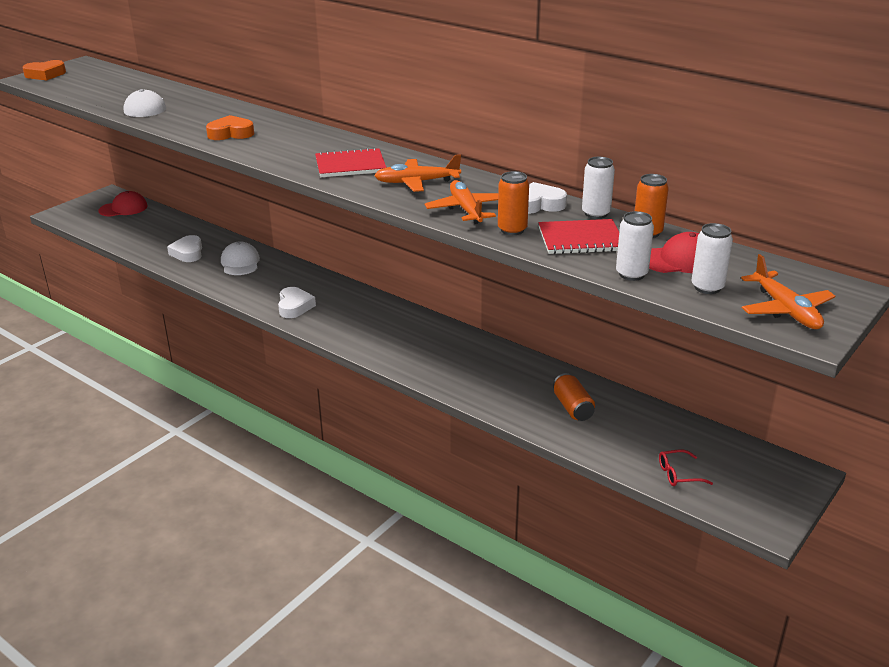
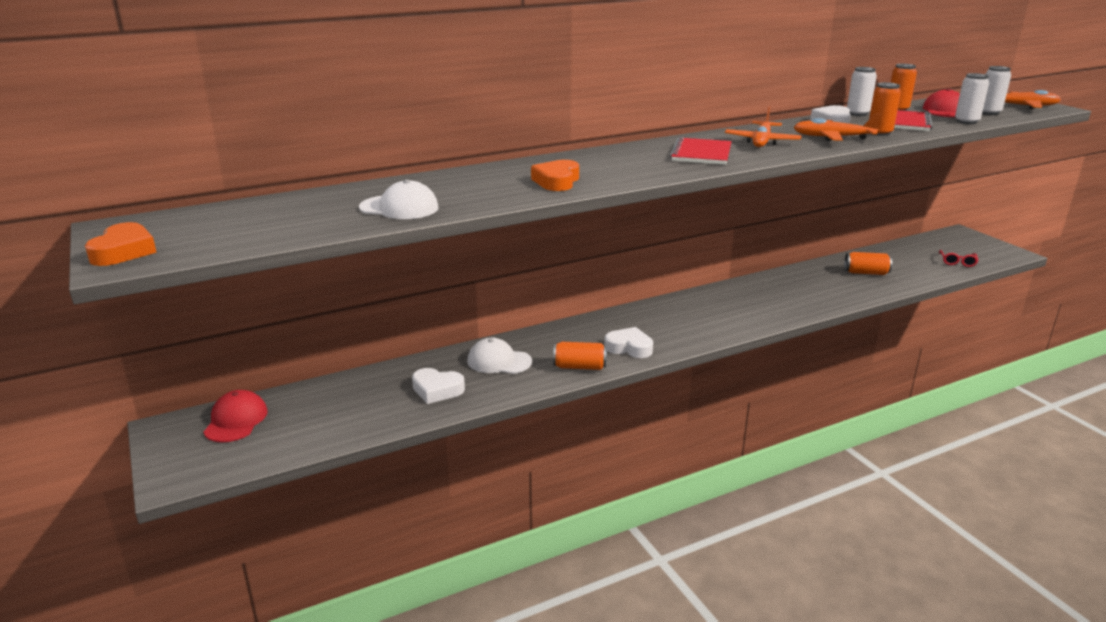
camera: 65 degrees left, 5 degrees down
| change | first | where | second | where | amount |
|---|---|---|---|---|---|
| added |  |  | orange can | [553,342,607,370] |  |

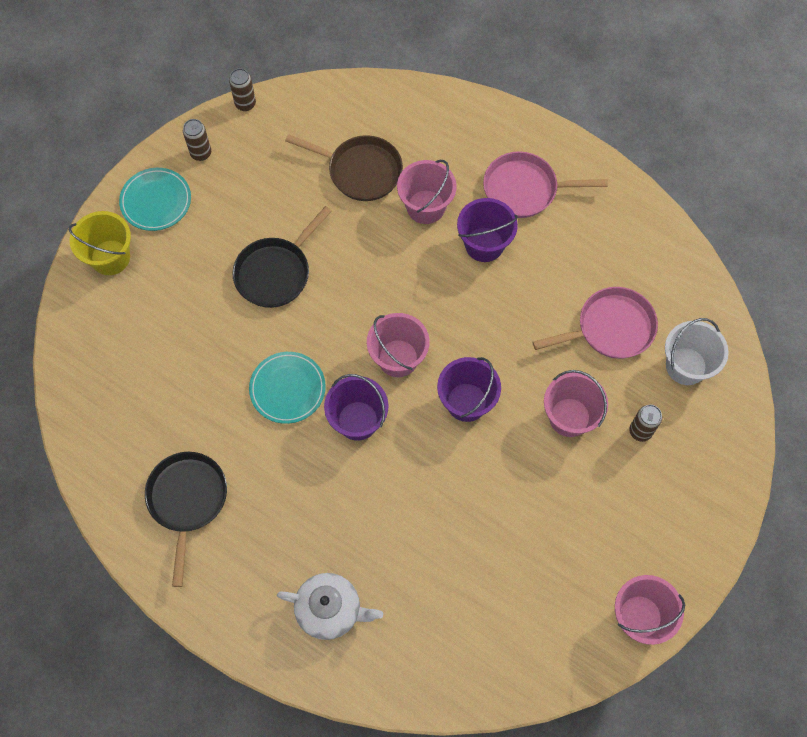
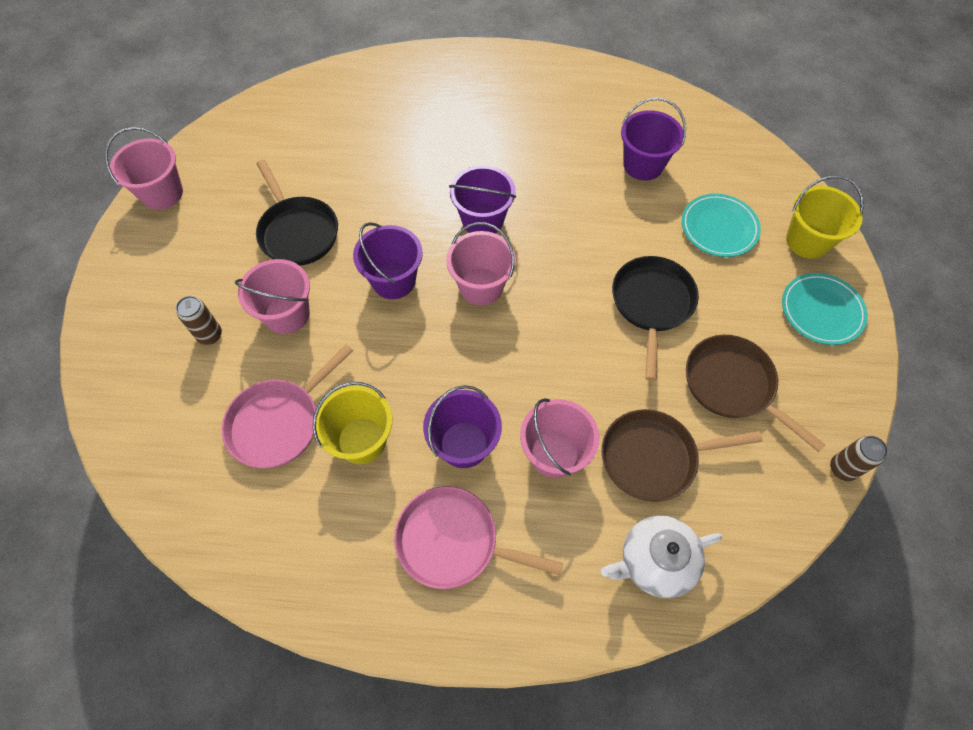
camera: 150 degrees right, 5 degrees down
| change | first | where | second | where | amount |
|---|---|---|---|---|---|
| removed | brown can | [183,119,211,161] |  |  |  |
| removed | white bucket | [665,318,729,385] |  |  |  |
| added |  |  | yellow bucket | [313,382,392,464] |  |
| added |  |  | purple bucket | [621,98,686,181] |  |
| added |  |  | brown pan | [686,335,826,452] |  |
| moved | black pan | [145,452,227,587] |  | [256,160,338,266] |  |
| moved | turquoise plate | [249,352,326,424] |  | [682,194,761,257] |  |
| moved | white teapot | [277,573,383,640] |  | [601,515,722,598] |  |
| turned | pink pan | [483,151,608,218] |  | [394,486,563,589] | 135 degrees counterclockwise |

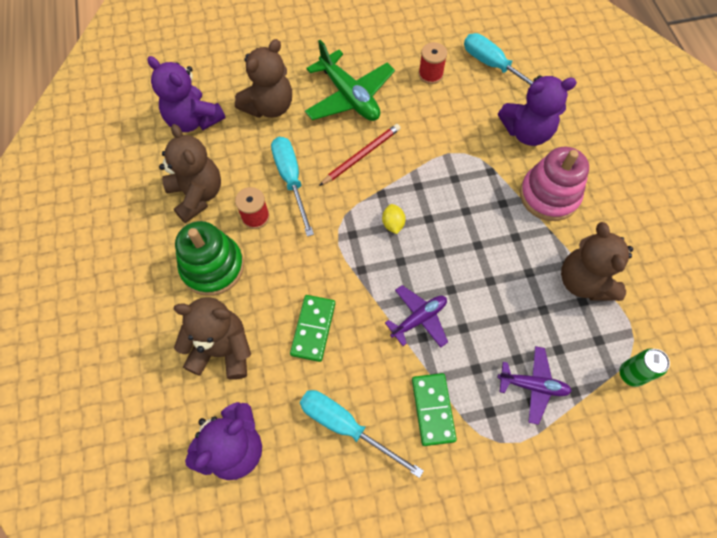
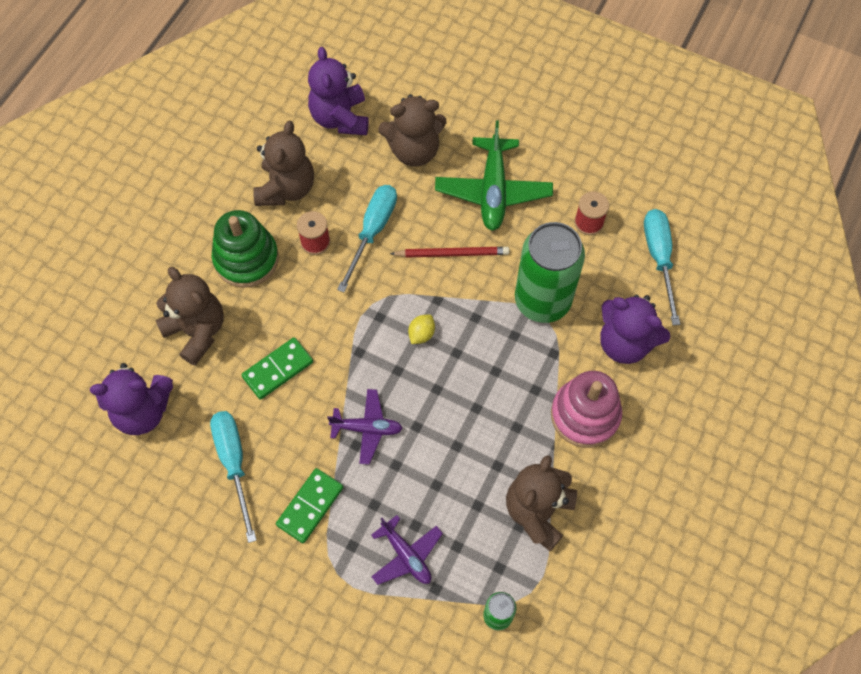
camera: 40 degrees right, 0 degrees up
| change | first | where | second | where | amount |
|---|---|---|---|---|---|
| added |  |  | green can | [515,222,585,323] |  |

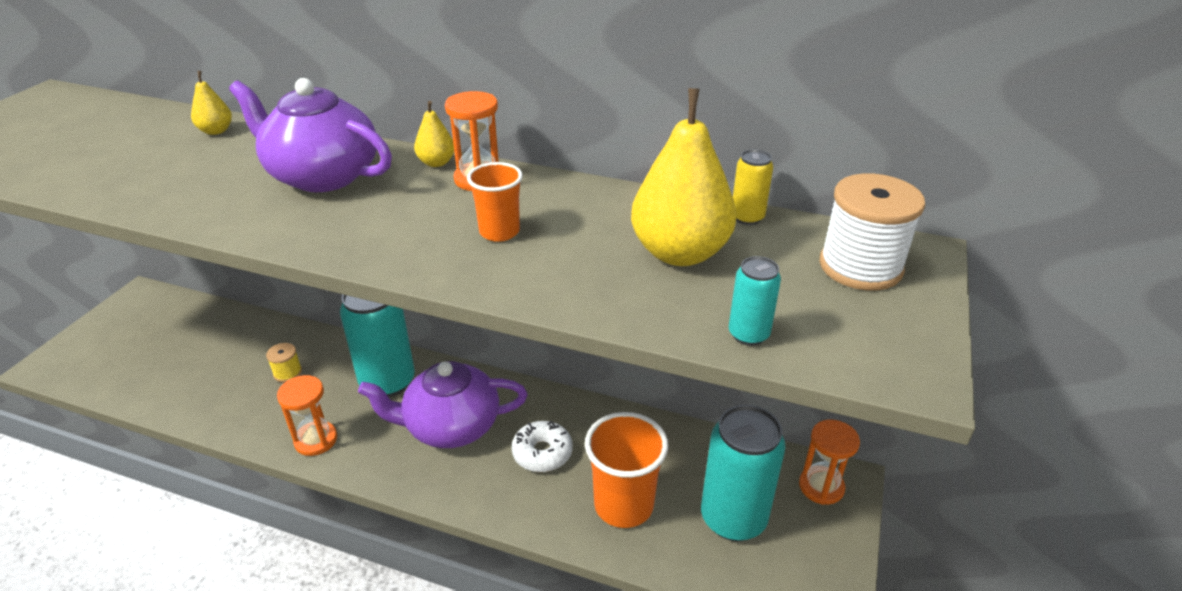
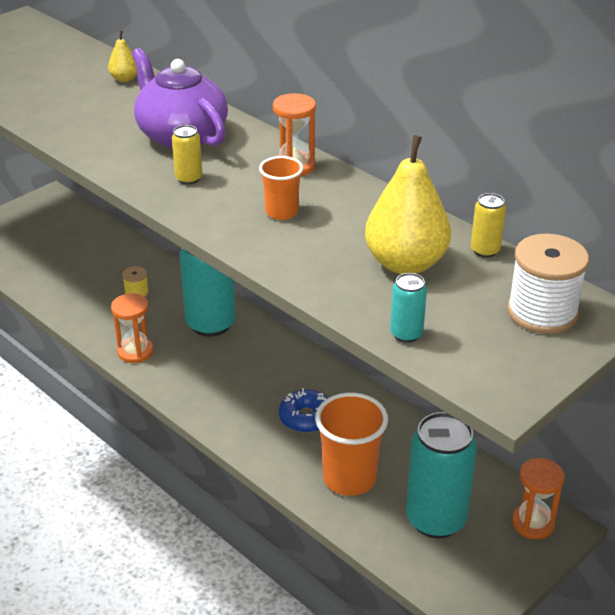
camera: 25 degrees right, 0 degrees up
| change | first | where | second | where | amount |
|---|---|---|---|---|---|
| removed | purple teapot | [358,361,527,448] |  |  |  |
| removed | yellow pear | [414,101,454,167] |  |  |  |
| added |  |  | yellow can | [172,125,202,185] |  |
| recoloured | white donut | [512,421,573,472] | blue donut | [279,388,328,433] |  |

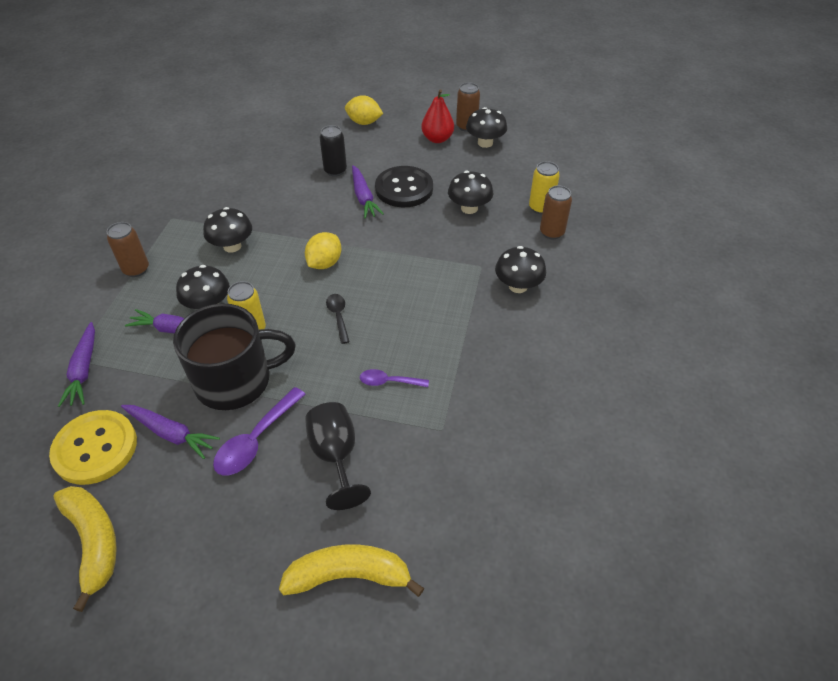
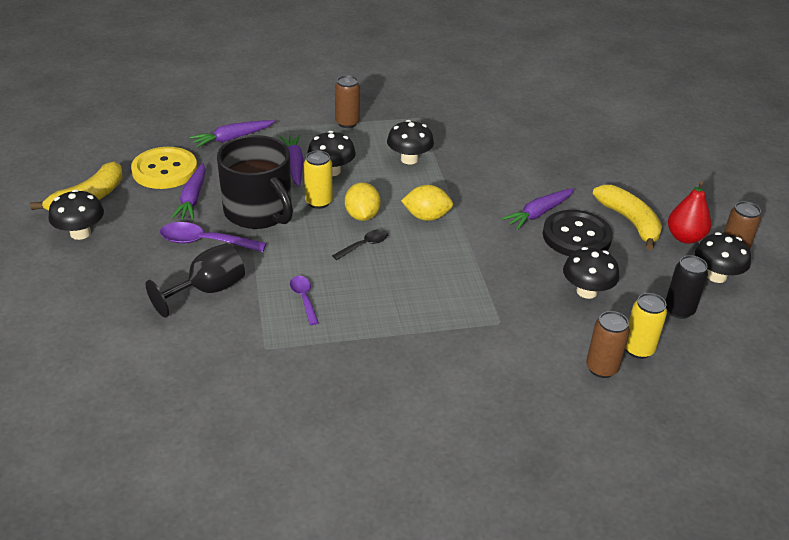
camera: 65 degrees right, 10 degrees down
| change | first | where | second | where | amount |
|---|---|---|---|---|---|
| moved | yellow banana | [279,544,424,597] |  | [593,185,662,250] |  |
| moved | black can | [320,125,347,177] |  | [665,255,708,319] |  |
| moved | yellow lemon | [345,95,383,125] |  | [345,182,381,221] |  |
| moved | black mushroom | [495,246,546,293] |  | [48,189,104,240] |  |

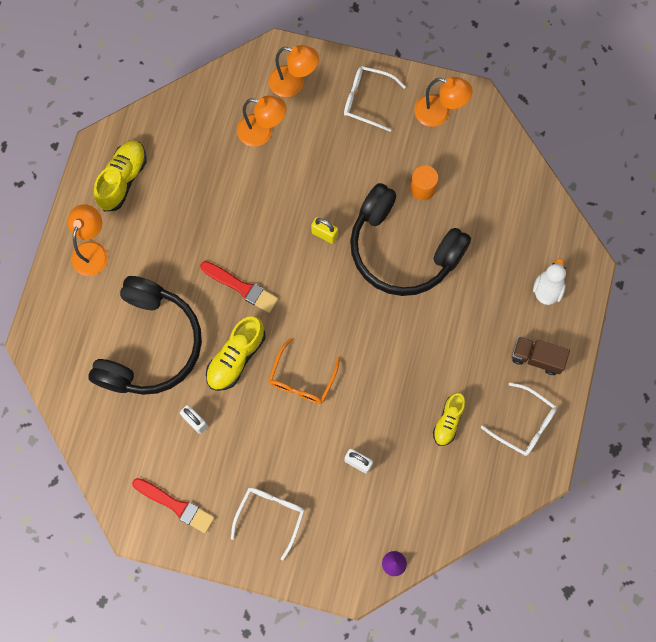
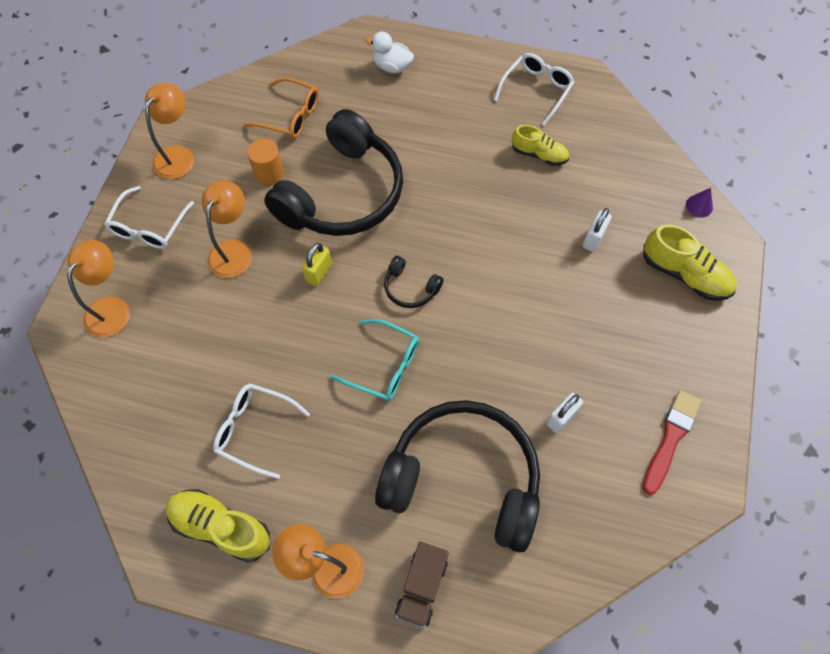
camera: 90 degrees left, 10 degrees down
| change | first | where | second | where | amount |
|---|---|---|---|---|---|
| added |  |  | black headphones | [384,256,443,308] |  |
| moved | yellow shoe | [206,316,265,391] |  | [643,224,737,301] |  |
| moved | white glasses | [231,487,304,561] |  | [213,383,310,479] |  |
| moved | orange lamp | [237,96,286,147] |  | [202,180,252,278] |  |
| moved | orange glasses | [268,338,340,404] |  | [244,77,318,139] |  |
| moved | brown truck | [512,336,570,375] |  | [395,542,449,628] |  |
| replaced | red brush | [200,261,278,313] | turquoise glasses | [330,319,419,401] |  |

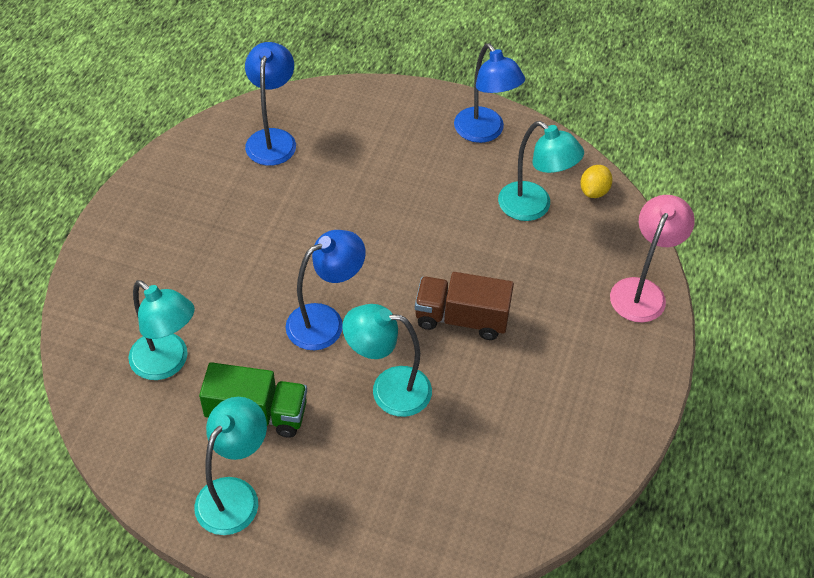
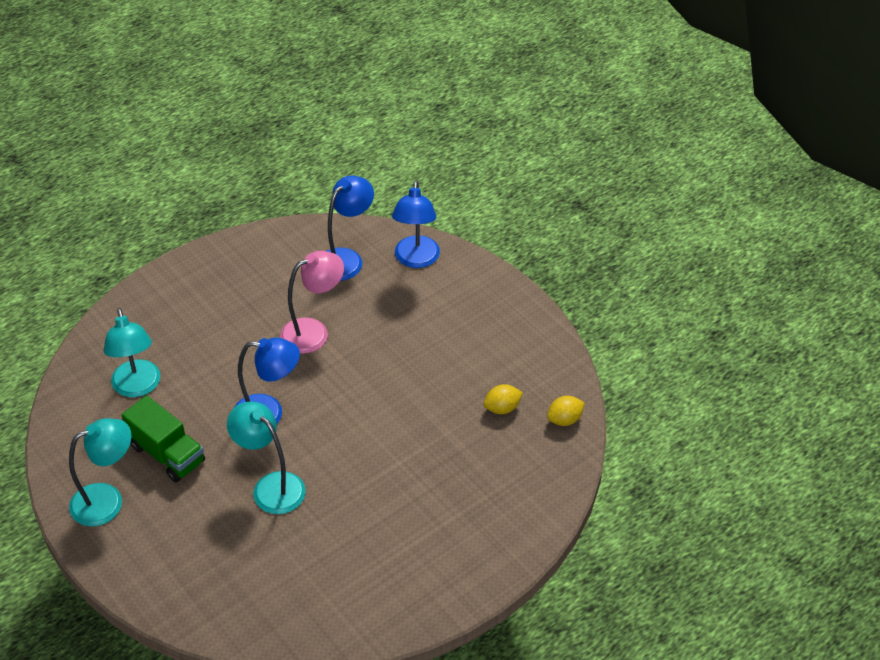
camera: 35 degrees right, 5 degrees down
| change | first | where | second | where | amount |
|---|---|---|---|---|---|
| removed | brown truck | [415,272,514,340] |  |  |  |
| moved | blue lamp | [454,43,525,143] |  | [392,180,440,268] |  |
| moved | pink lamp | [610,195,695,323] |  | [280,251,344,354] |  |
| replaced | turquoise lamp | [498,121,584,221] | yellow lemon | [484,384,523,414] |  |

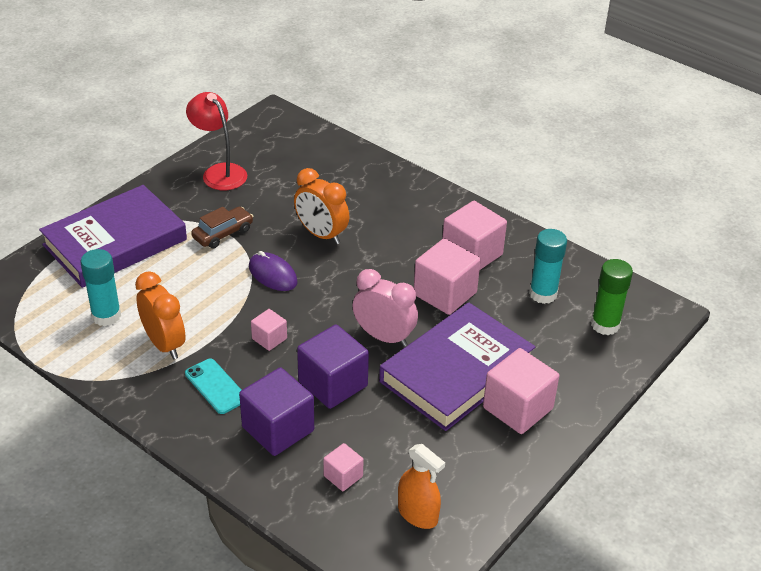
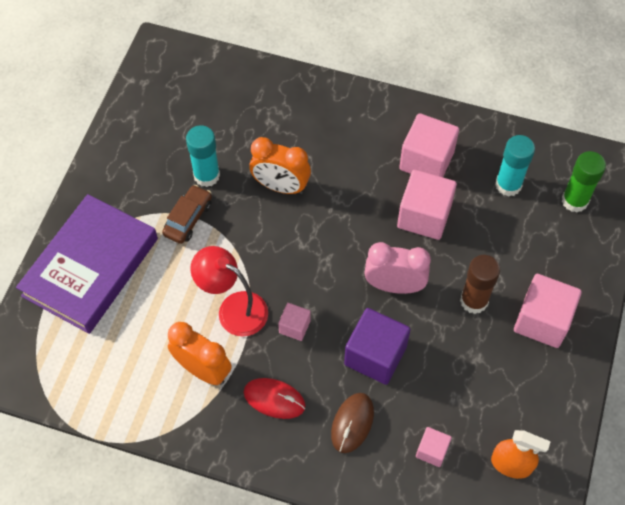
camera: 20 degrees left, 20 degrees up
| change | first | where | second | where | amount |
|---|---|---|---|---|---|
| removed | purple mouse | [249,251,298,291] |  |  |  |
| moved | turquoise glue stick | [81,249,121,326] |  | [186,125,220,187] |  |
| moved | red lamp | [186,92,247,190] |  | [190,246,268,336] |  |
| replaced | turquoise phone | [185,359,241,414] | red mouse | [243,378,306,419] |  |
| replaced | purple cube | [239,367,314,456] | brown mouse | [331,393,374,453] |  |
| replaced | purple book | [379,302,536,431] | brown glue stick | [460,255,500,314] |  |

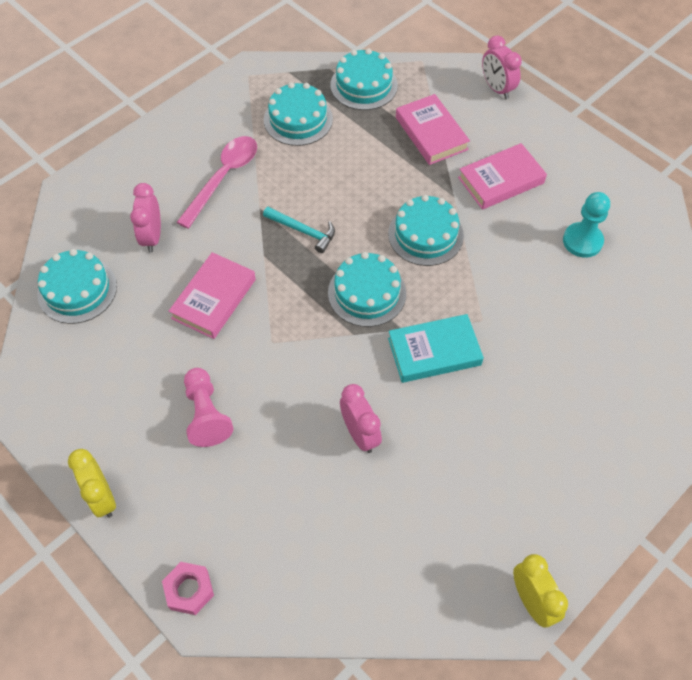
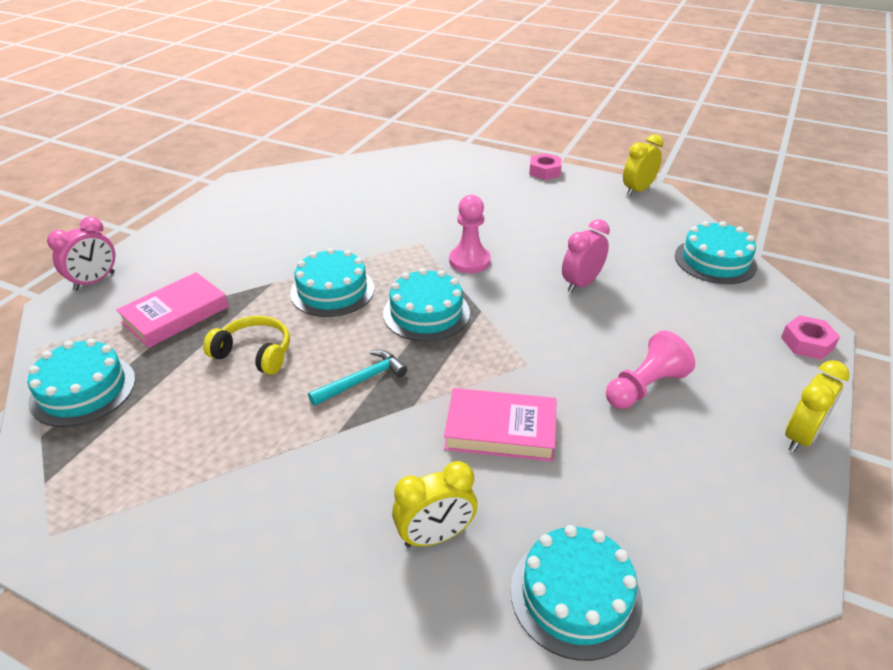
camera: 110 degrees left, 20 degrees down
| change | first | where | second | where | amount |
|---|---|---|---|---|---|
| removed | pink spoon | [177,136,257,229] |  |  |  |
| removed | pink book | [458,143,547,210] |  |  |  |
| removed | turquoise pawn | [563,192,610,258] |  |  |  |
| added |  |  | yellow headphones | [203,316,290,375] |  |
| added |  |  | pink nut | [529,153,562,180] |  |
| moved | turquoise cake | [264,82,333,146] |  | [675,221,757,284] |  |
| replaced | turquoise book | [388,314,484,383] | pink pawn | [449,195,491,273] |  |
| recoloured | pink clock | [130,183,161,252] | yellow clock | [392,461,477,547] |  |
| turned | turquoise hammer | [263,207,335,253] |  | [308,350,408,406] | 45 degrees clockwise |

